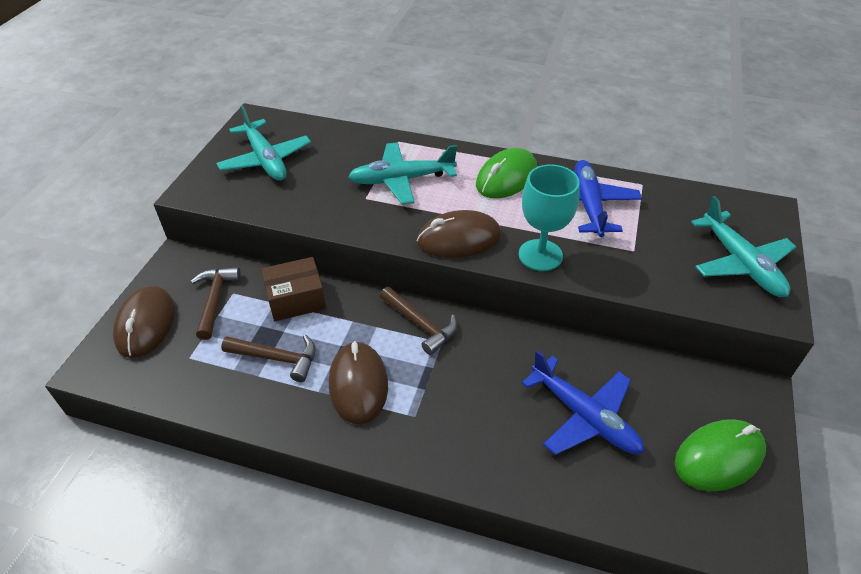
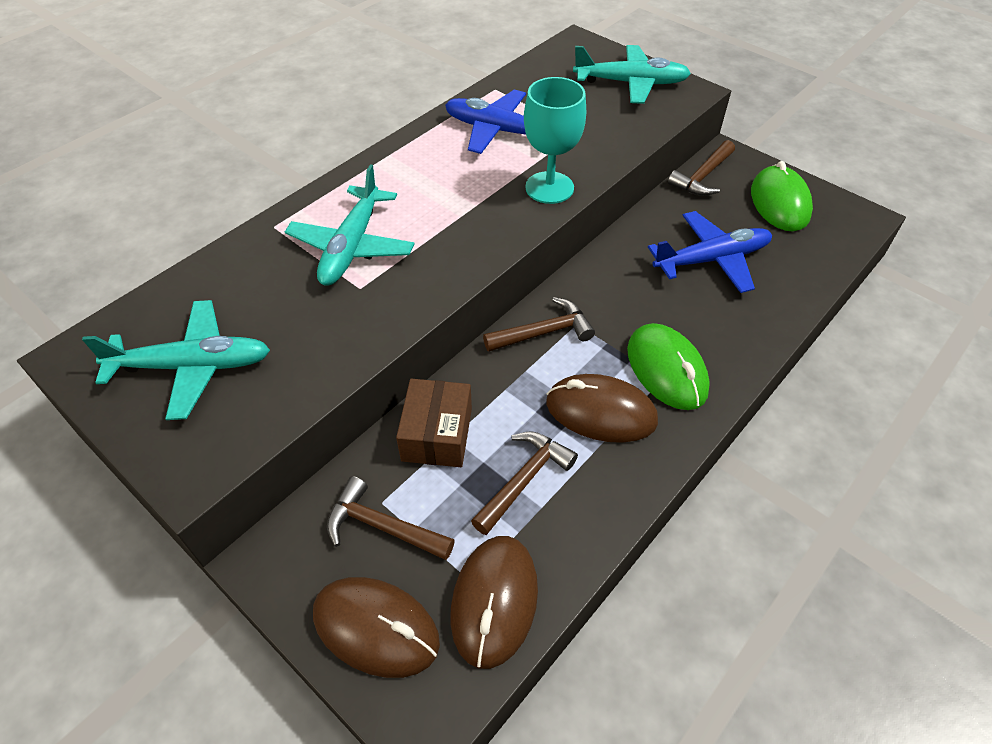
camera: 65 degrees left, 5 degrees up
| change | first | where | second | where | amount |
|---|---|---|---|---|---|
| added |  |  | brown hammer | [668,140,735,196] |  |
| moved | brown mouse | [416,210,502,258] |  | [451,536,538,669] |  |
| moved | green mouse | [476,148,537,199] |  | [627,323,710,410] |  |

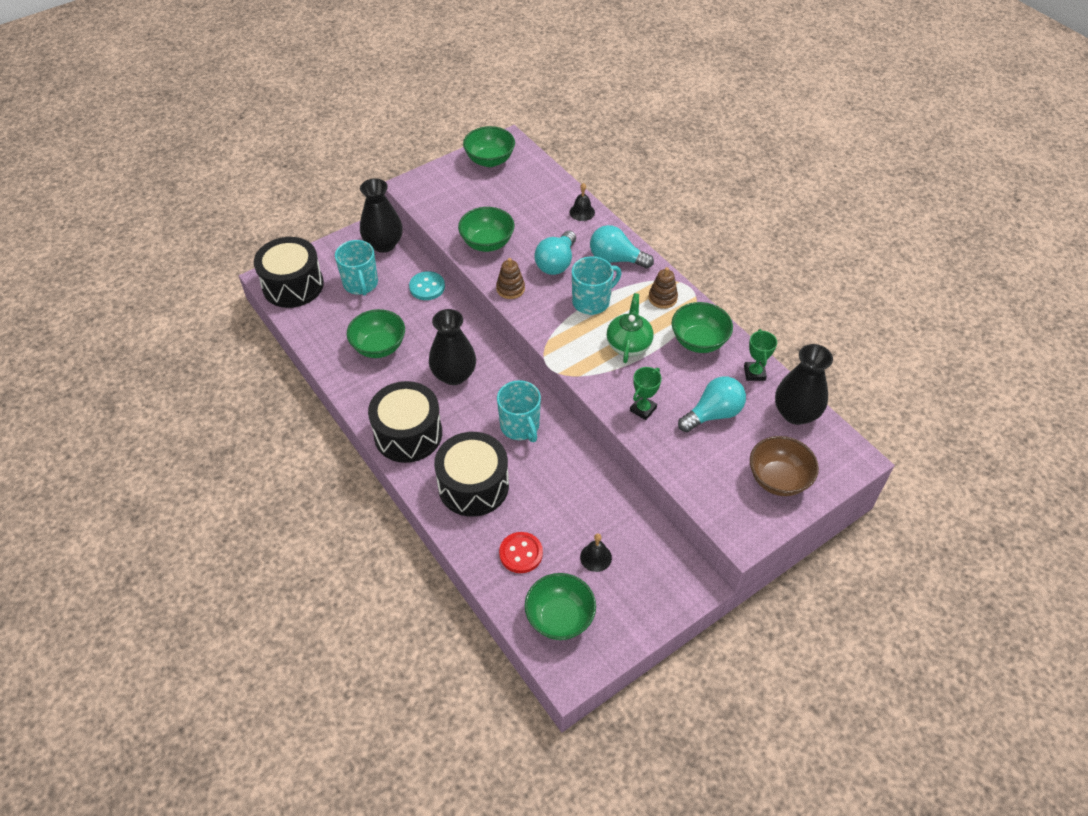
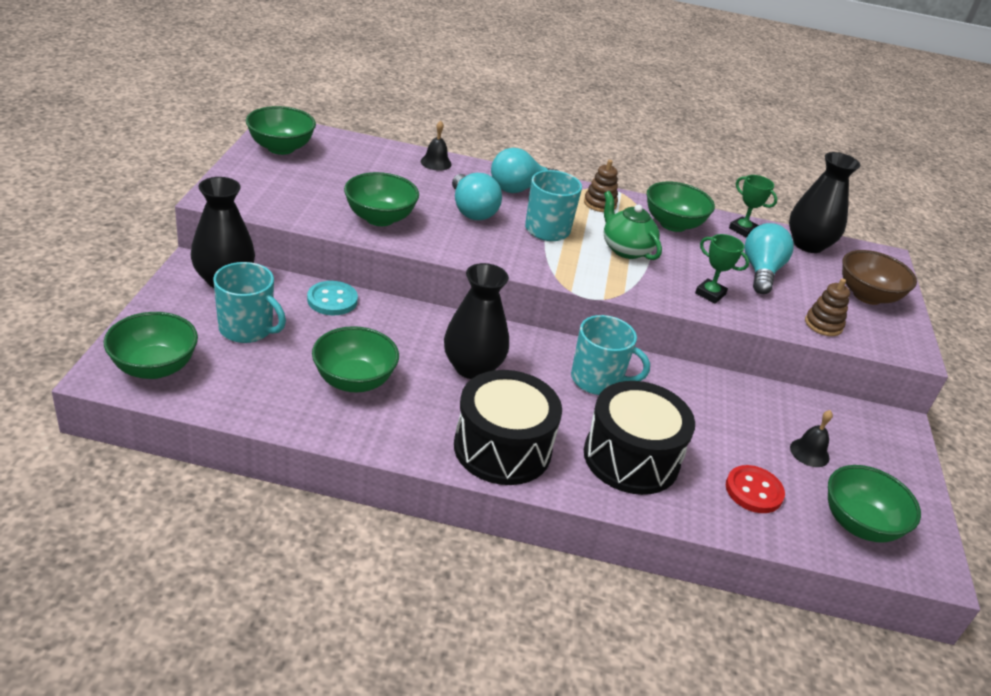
camera: 50 degrees left, 15 degrees down
| change | first | where | second | where | amount |
|---|---|---|---|---|---|
| moved | brown stacking toy | [496,258,525,299] |  | [805,278,850,336] |  |
| replaced | black drum | [254,237,324,308] | green bowl | [103,312,198,379] |  |
| turned | green trophy | [630,367,662,420] |  | [695,234,749,304] | 45 degrees counterclockwise |

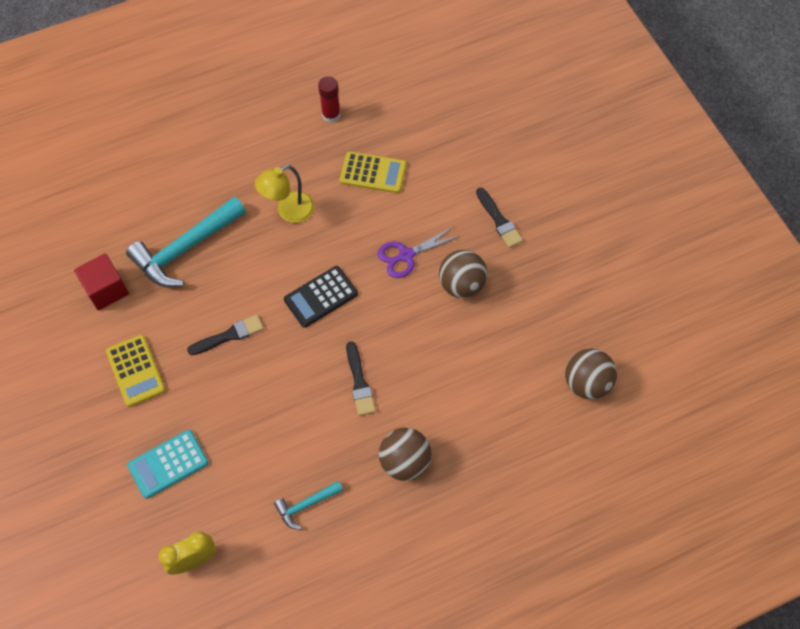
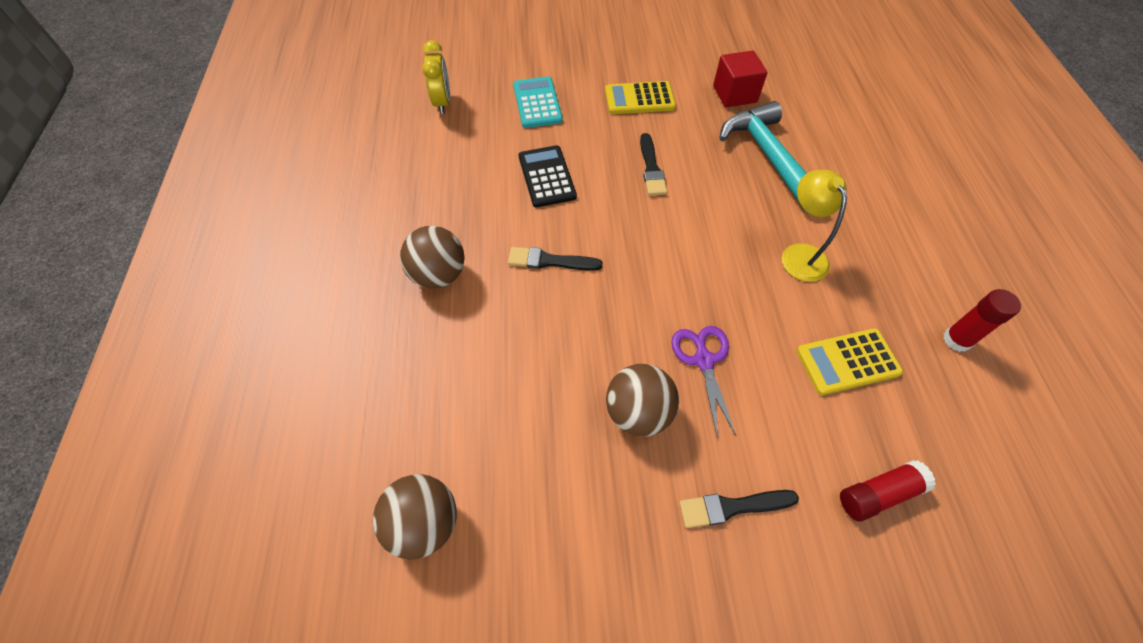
camera: 110 degrees right, 5 degrees down
| change | first | where | second | where | amount |
|---|---|---|---|---|---|
| removed | turquoise hammer | [274,481,343,530] |  |  |  |
| added |  |  | red glue stick | [840,460,936,522] |  |
| moved | black calculator | [284,266,358,328] |  | [519,145,577,207] |  |
| turned | yellow calculator | [340,151,407,193] |  | [797,328,903,395] | 45 degrees clockwise |

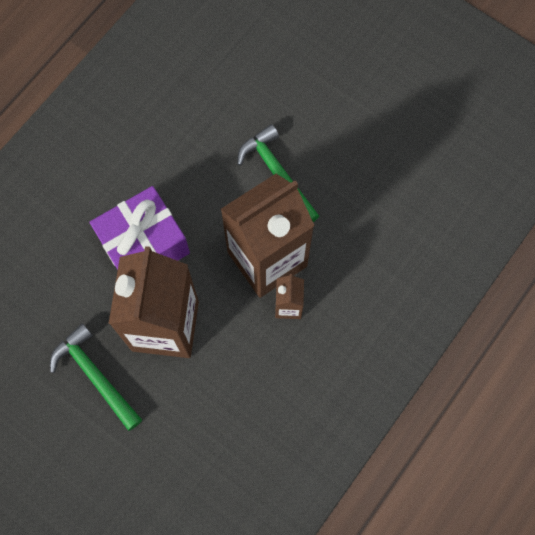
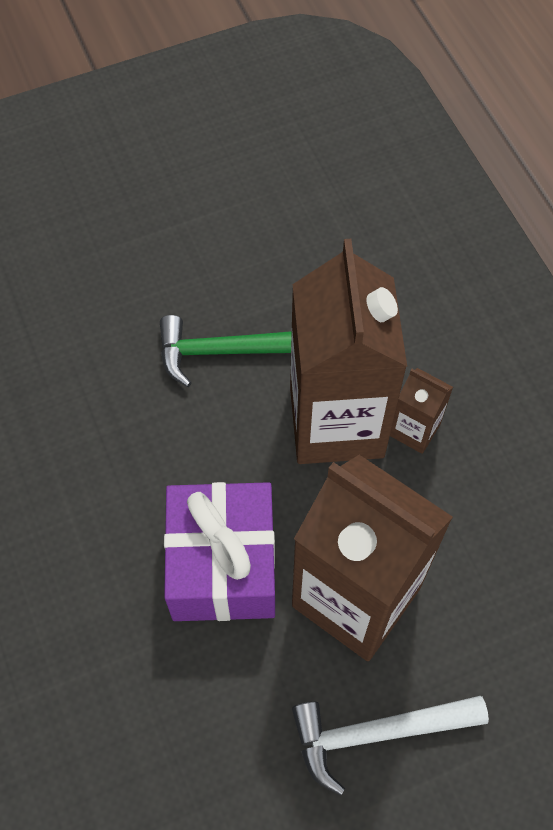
camera: 60 degrees left, 10 degrees down
| change | first | where | second | where | amount |
|---|---|---|---|---|---|
| recoloured | green hammer | [50,323,142,431] | white hammer | [292,696,489,795] |  |

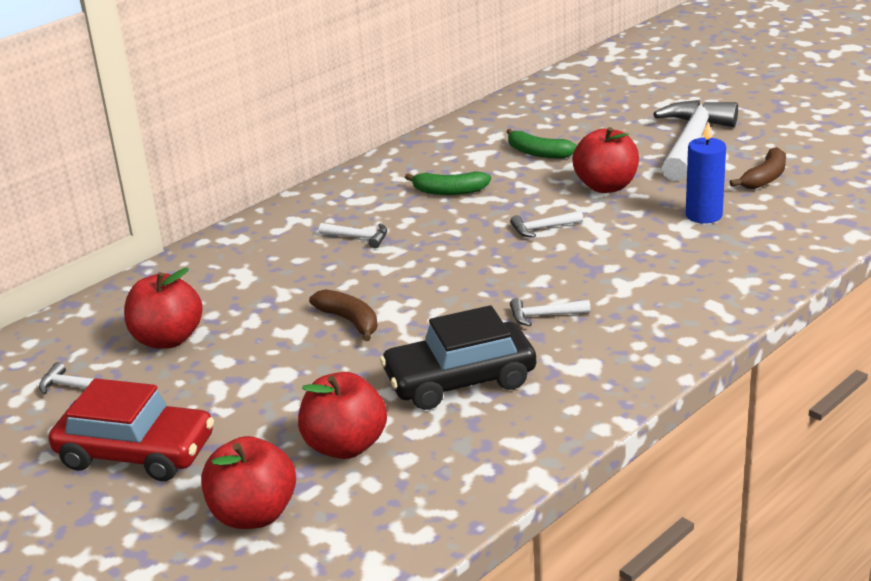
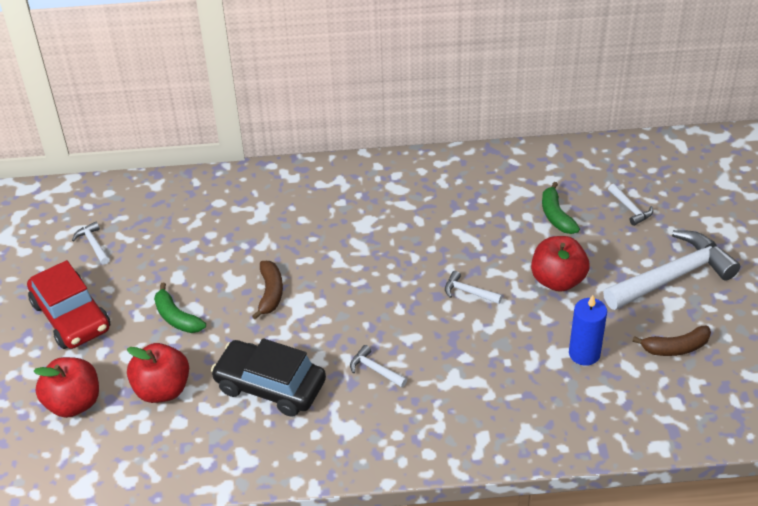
camera: 40 degrees right, 15 degrees up
| change | first | where | second | where | amount |
|---|---|---|---|---|---|
| removed | red apple | [124,268,203,349] |  |  |  |
| moved | white hammer | [319,223,387,248] |  | [608,184,653,226] |  |
| moved | green banana | [405,171,491,195] |  | [154,283,206,333] |  |

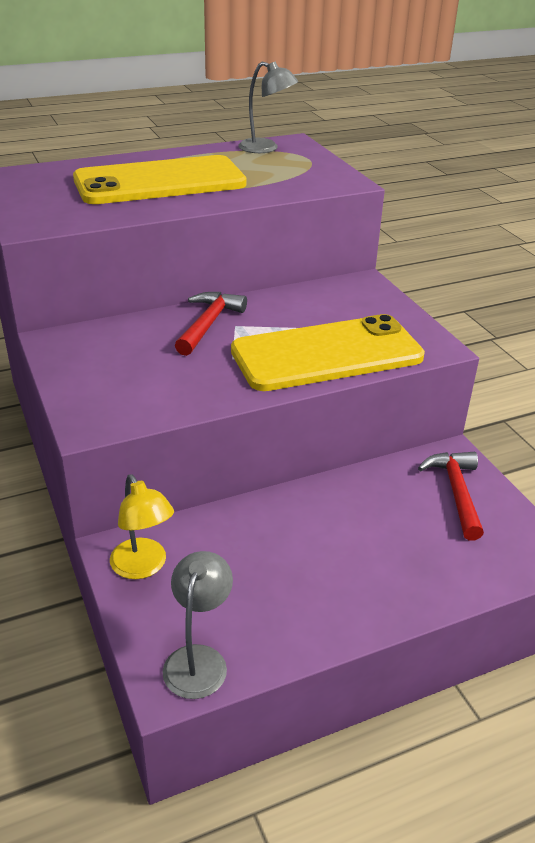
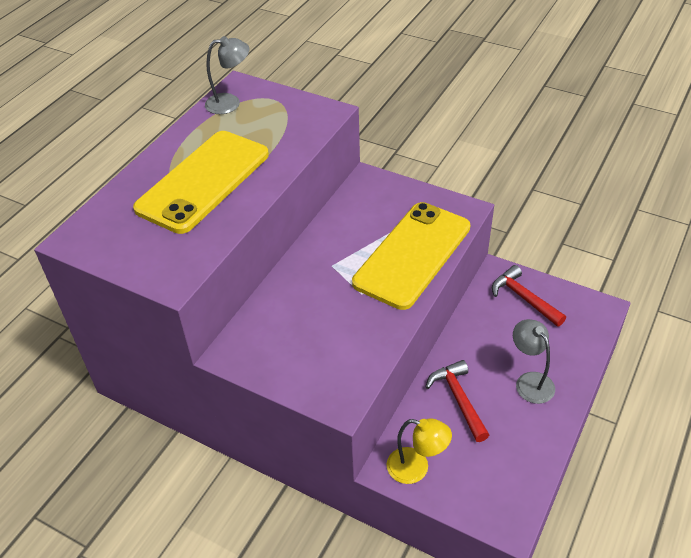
camera: 35 degrees left, 10 degrees up
| change | first | where | second | where | amount |
|---|---|---|---|---|---|
| moved | grey lamp | [162,551,233,699] |  | [513,319,555,404] |  |
| moved | red hammer | [175,292,247,356] |  | [426,360,489,442] |  |

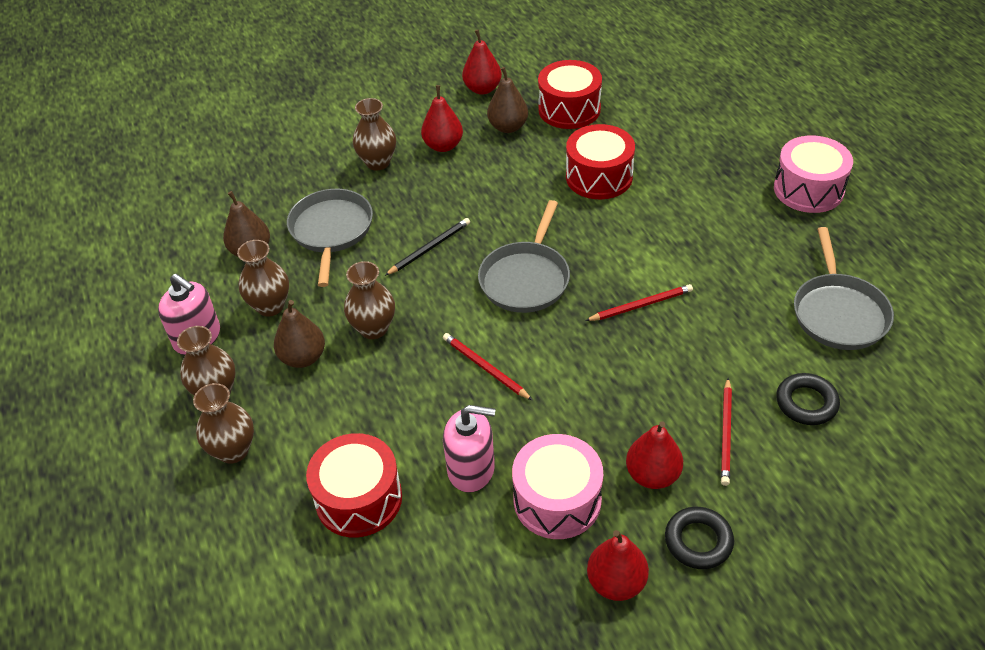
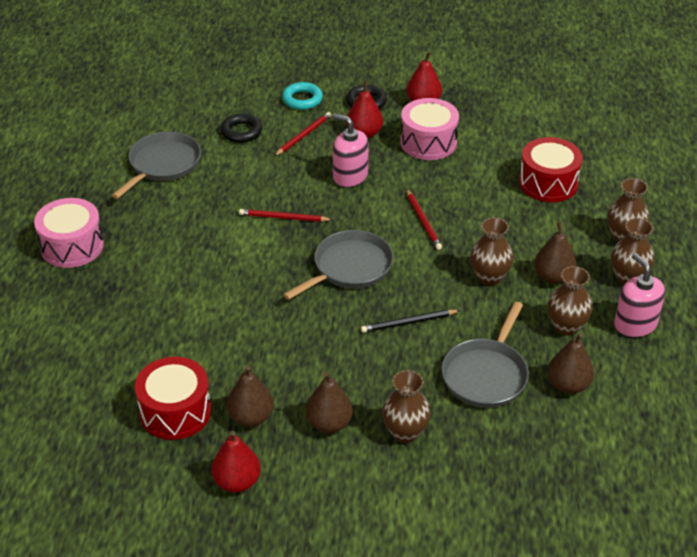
camera: 155 degrees left, 5 degrees down
| change | first | where | second | where | amount |
|---|---|---|---|---|---|
| removed | red drum | [566,124,635,199] |  |  |  |
| added |  |  | turquoise ring | [282,82,323,110] |  |
| moved | pink soap dispenser | [443,405,495,493] |  | [332,113,369,188] |  |
| recoloured | red pear | [421,85,463,152] | brown pear | [306,372,353,433] |  |

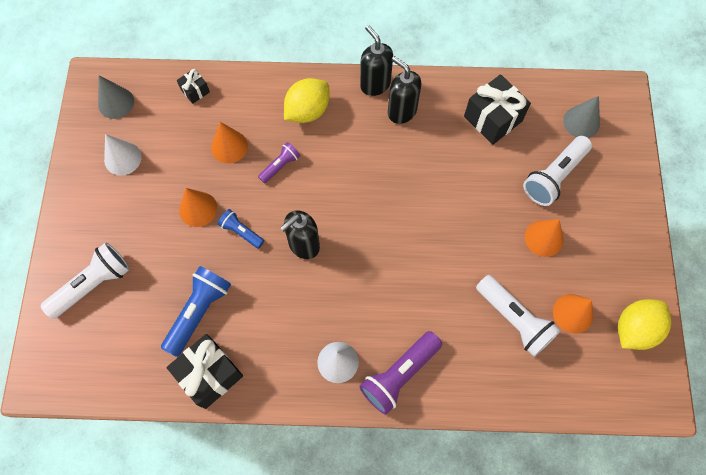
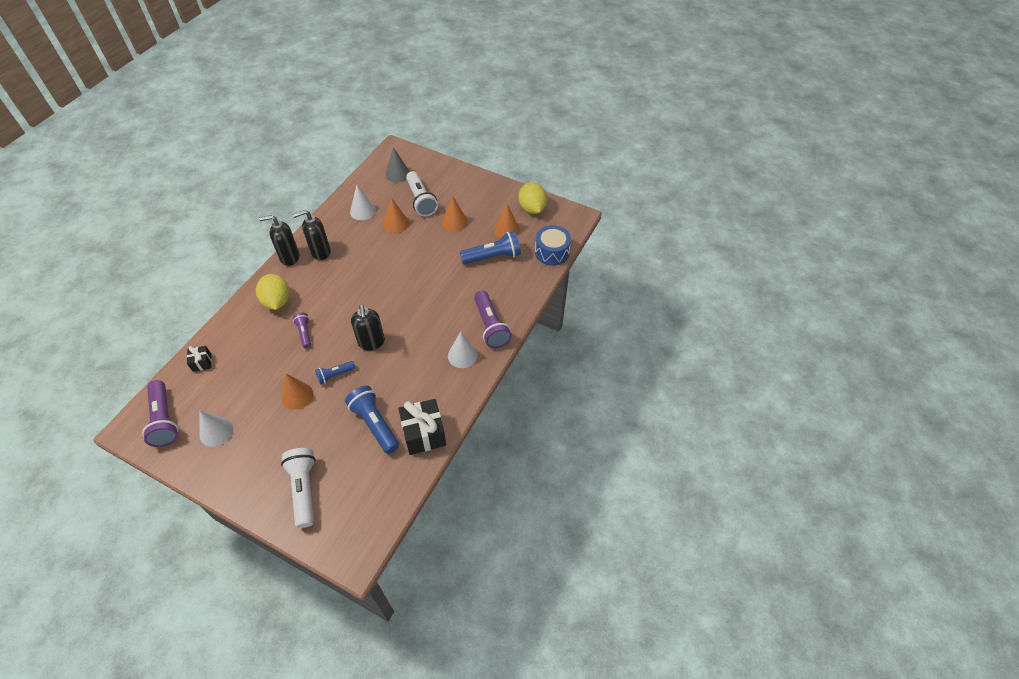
camera: 65 degrees left, 15 degrees down
| change | first | where | second | where | amount |
|---|---|---|---|---|---|
| added |  |  | blue drum | [535,225,571,266] |  |
| moved | orange cone | [211,122,248,164] |  | [383,198,409,233] |  |
| replaced | grey cone | [98,75,134,119] | purple flashlight | [142,380,179,447] |  |
| replaced | black gift | [464,74,531,145] | white cone | [350,185,376,220] |  |
| recoloured | white flashlight | [476,275,561,357] | blue flashlight | [460,231,521,264] |  |

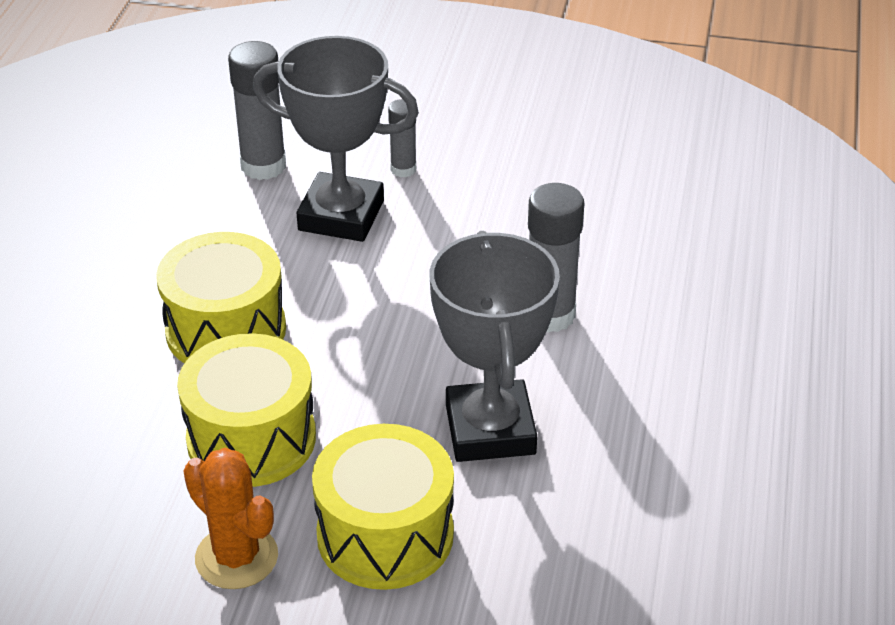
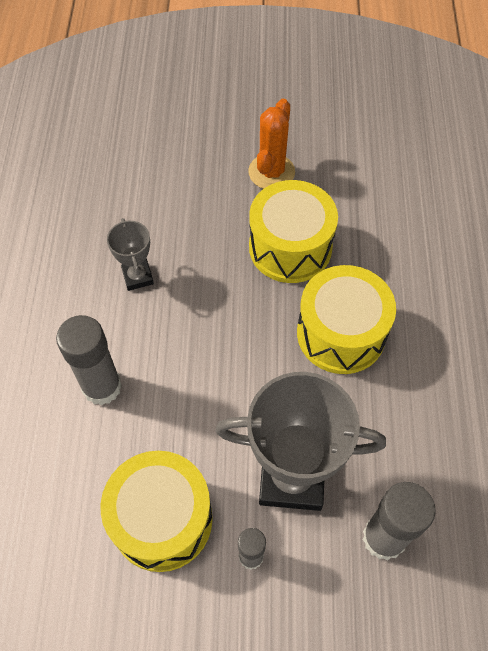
camera: 170 degrees right, 20 degrees up
| change | first | where | second | where | amount |
|---|---|---|---|---|---|
| moved | yellow drum | [312,424,454,590] |  | [101,451,213,572] |  |
| turned | orange cactus | [183,448,278,589] |  | [248,98,295,189] | 75 degrees clockwise |
| resized | grey trophy | [430,231,560,462] |  | [107,218,154,291] | x0.50 |

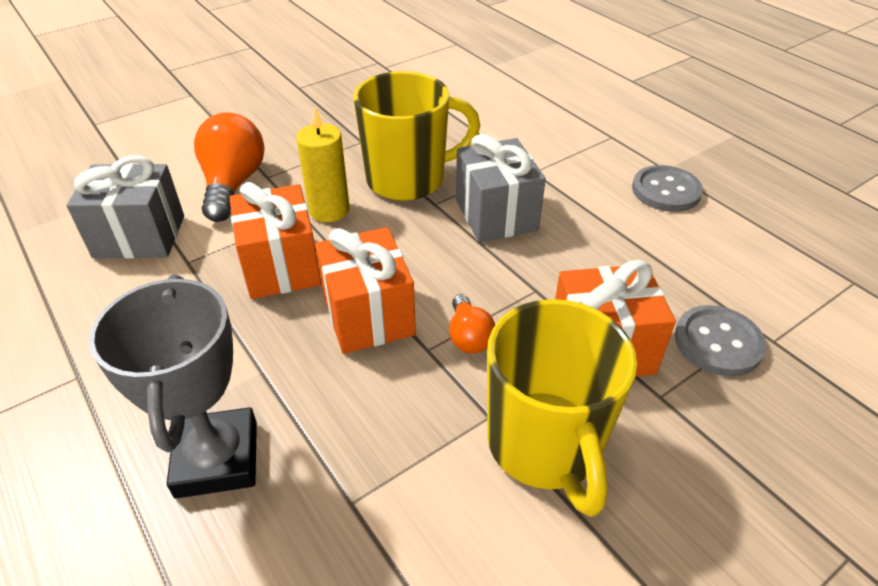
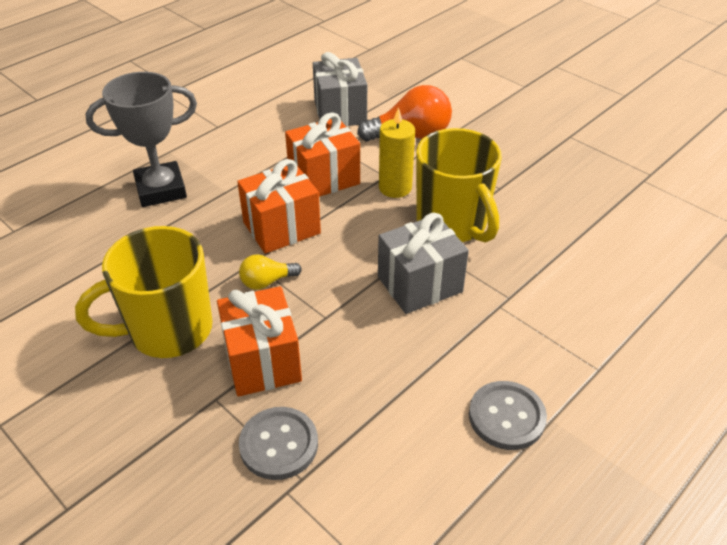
camera: 80 degrees right, 0 degrees up
| change | first | where | second | where | amount |
|---|---|---|---|---|---|
| recoloured | orange light bulb | [449,294,495,353] | yellow light bulb | [239,254,302,290] |  |

